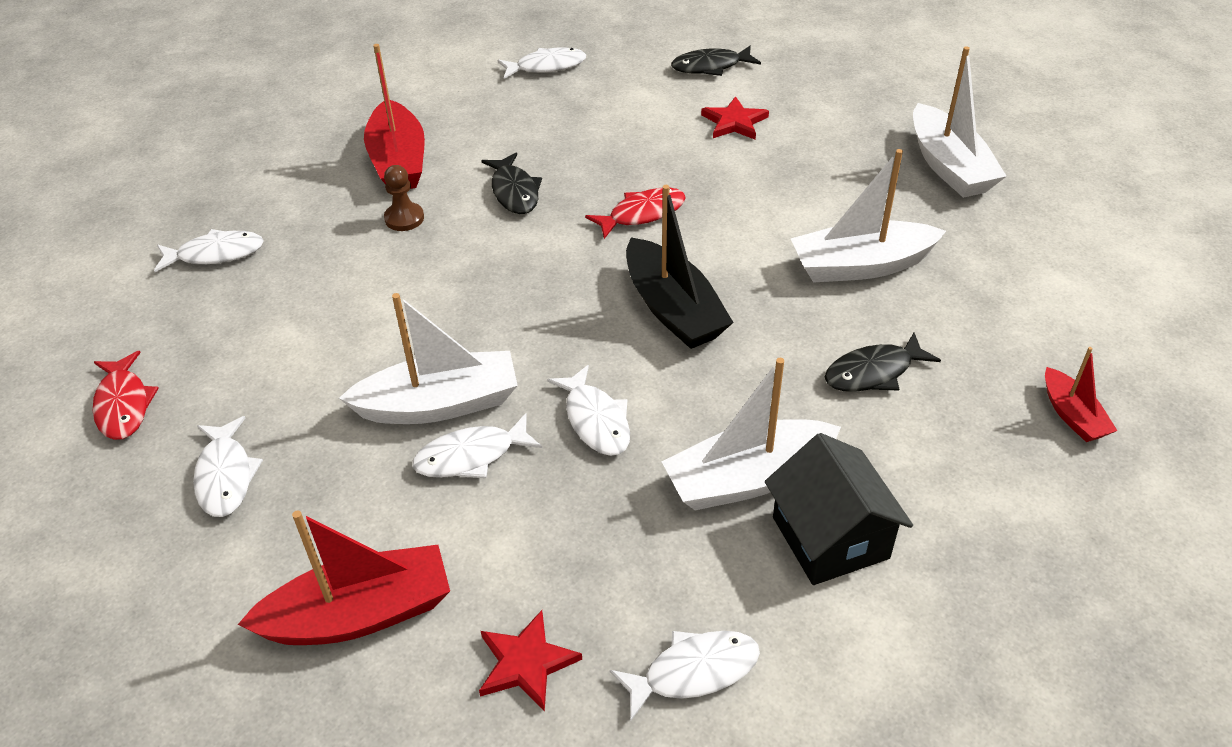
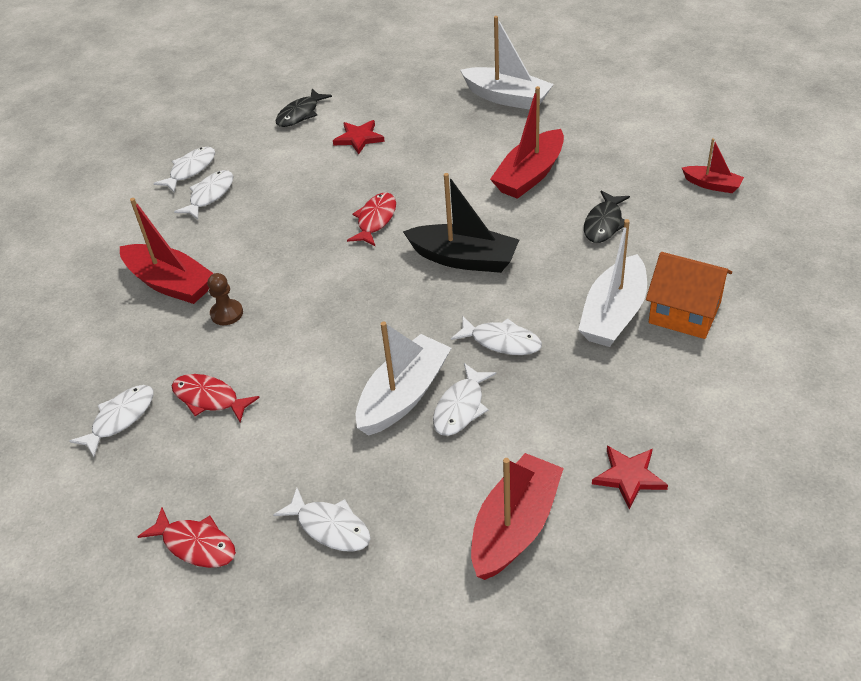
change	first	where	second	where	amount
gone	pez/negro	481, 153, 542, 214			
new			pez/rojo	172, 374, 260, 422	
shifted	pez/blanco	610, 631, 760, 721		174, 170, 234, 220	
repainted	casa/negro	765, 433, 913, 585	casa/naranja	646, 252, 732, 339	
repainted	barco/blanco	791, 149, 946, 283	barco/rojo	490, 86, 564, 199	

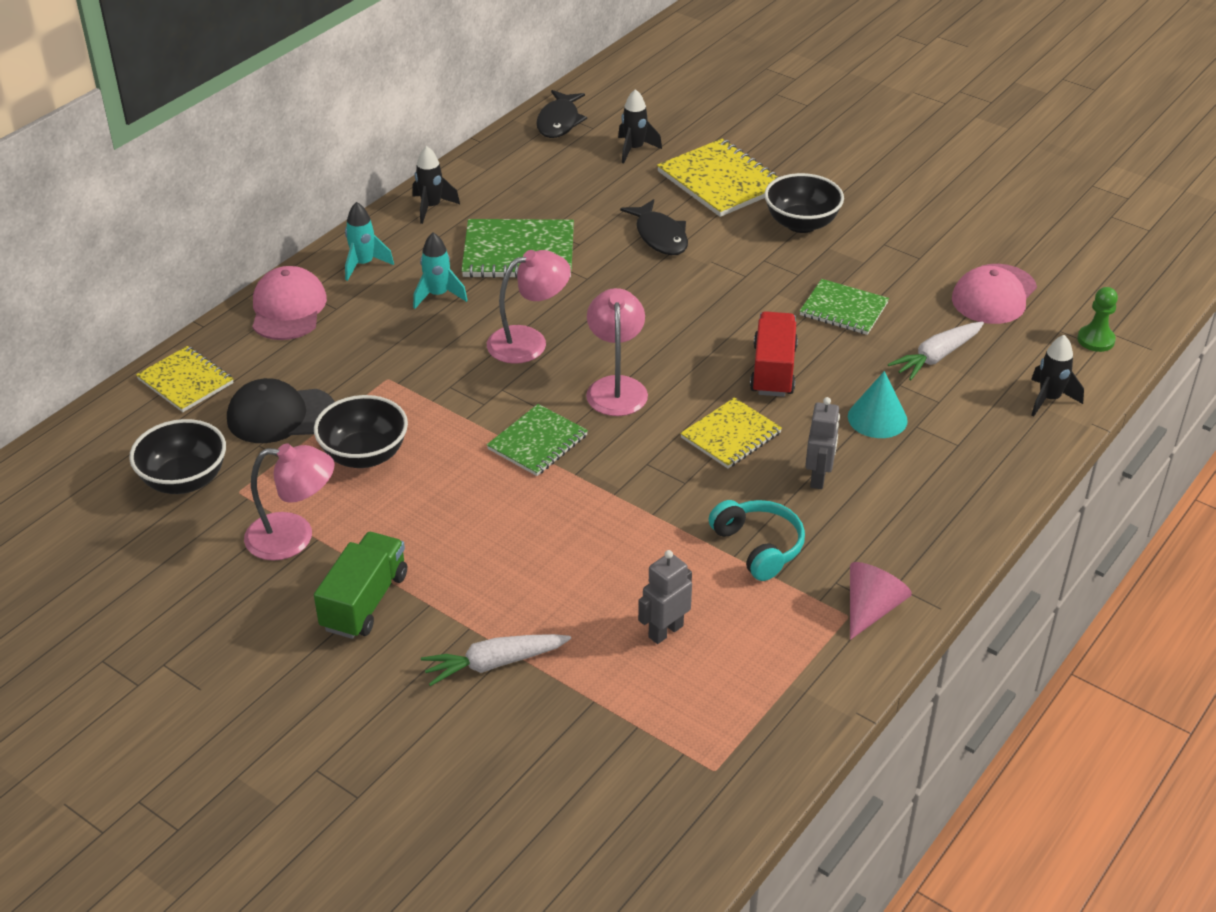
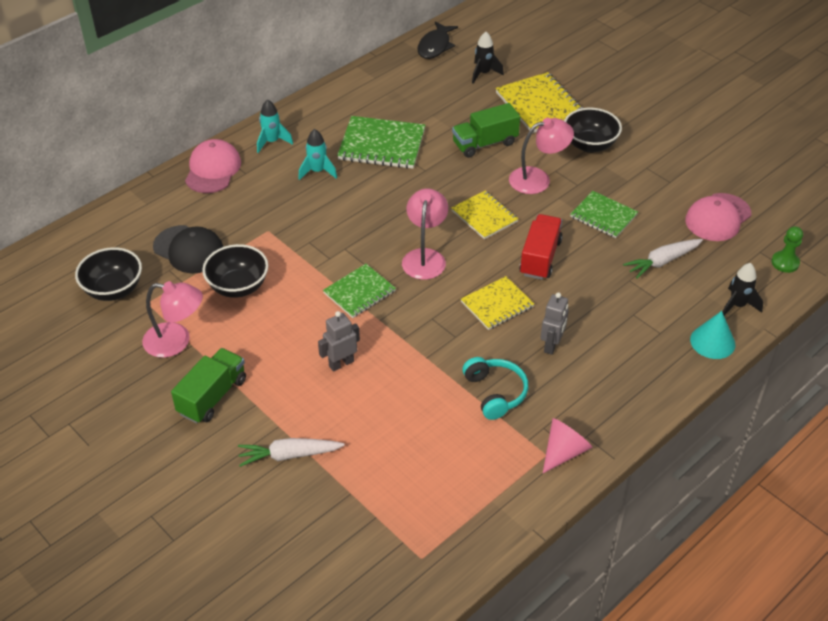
change	first	where	second	where	amount
gone	cohete/negro	412, 146, 460, 224			
shifted	cuaderno/amarillo	136, 346, 234, 412		451, 191, 518, 239	
shifted	lámpara/rosa	487, 250, 571, 364		509, 118, 574, 194	
shifted	robot/gris	638, 550, 692, 644		318, 311, 360, 372	
shifted	cono/turquesa	848, 371, 908, 438		690, 311, 735, 359	
swapped	pez/negro	620, 199, 688, 255	camión/verde	452, 103, 520, 158	
rotated	gorra/negro	227, 378, 335, 443		153, 225, 223, 273	150 degrees counterclockwise

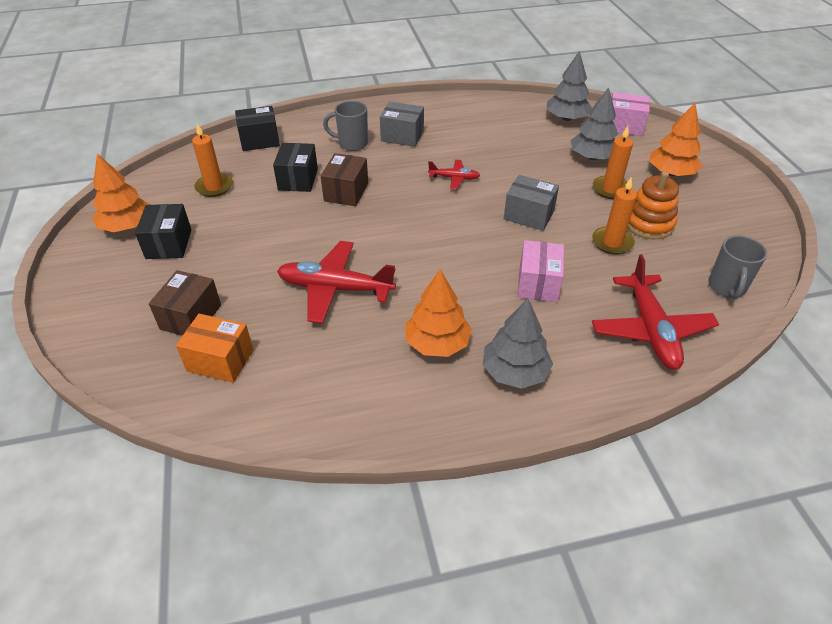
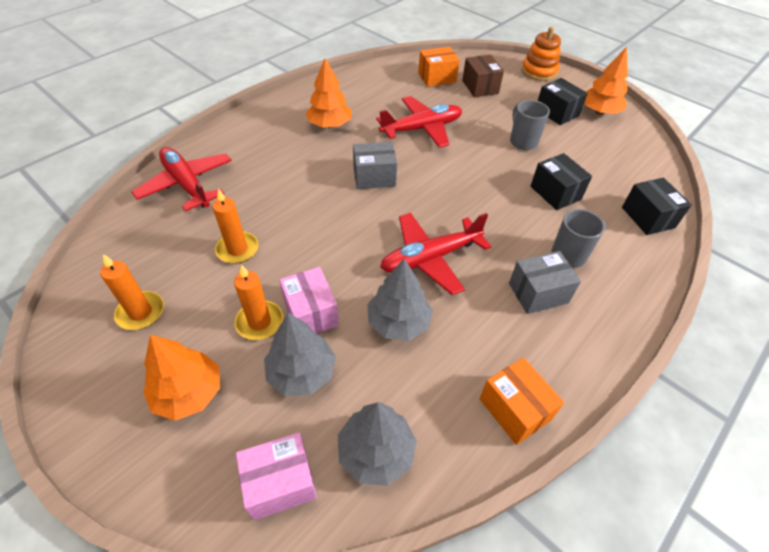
change	first	where	second	where	amount
gone	caja/marrón	321, 153, 368, 206			
new			caja/naranja	480, 357, 564, 445	
shifted	vela/naranja	192, 123, 233, 197		100, 254, 164, 330	
shifted	árbol/gris	483, 298, 553, 389		367, 259, 433, 341	
shifted	caja/gris	504, 175, 559, 231		353, 142, 397, 189	
shifted	caja/rosa	517, 240, 564, 302		279, 267, 339, 334	
shifted	juguete apilable/naranja	627, 171, 679, 240		521, 27, 561, 81	
shifted	taza/gris	708, 235, 767, 299		510, 100, 550, 150	
rotated	caja/negro	235, 106, 280, 151		622, 178, 691, 235	60 degrees counterclockwise
scaled	avión/rojo	428, 160, 480, 189		380, 213, 491, 295	x1.93

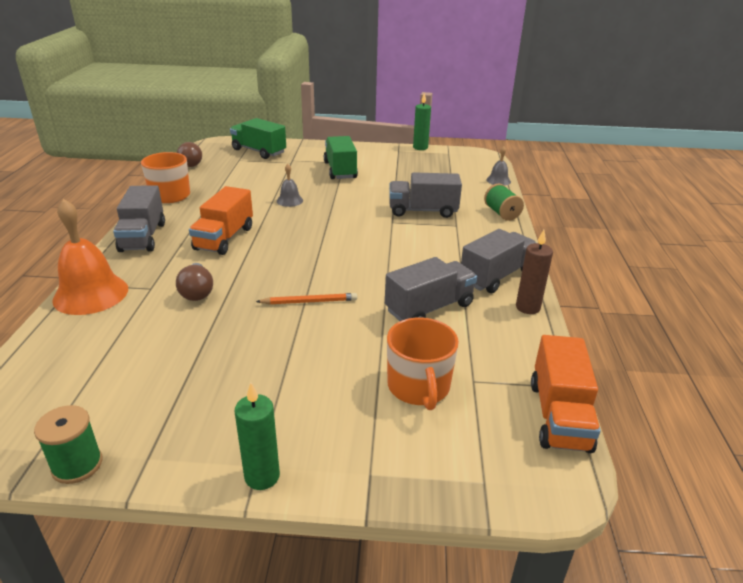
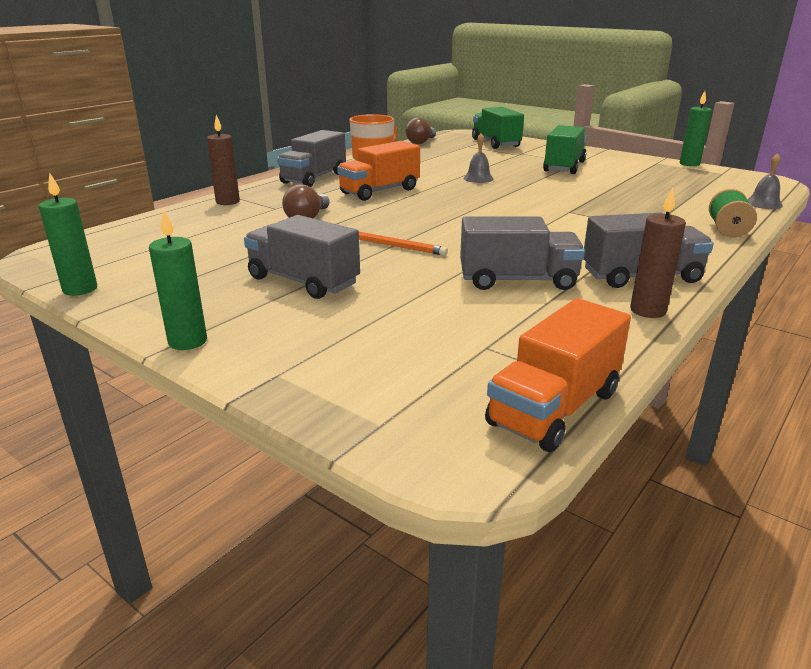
change	first	where	second	where	amount
gone	taza/naranja	387, 318, 459, 410			
shifted	camión/gris	389, 172, 462, 218		244, 215, 360, 299	
swapped	carrete/verde	34, 405, 102, 484	vela/verde	39, 173, 97, 296	
swapped	campana/naranja	52, 199, 128, 315	vela/marrón	207, 115, 240, 205	

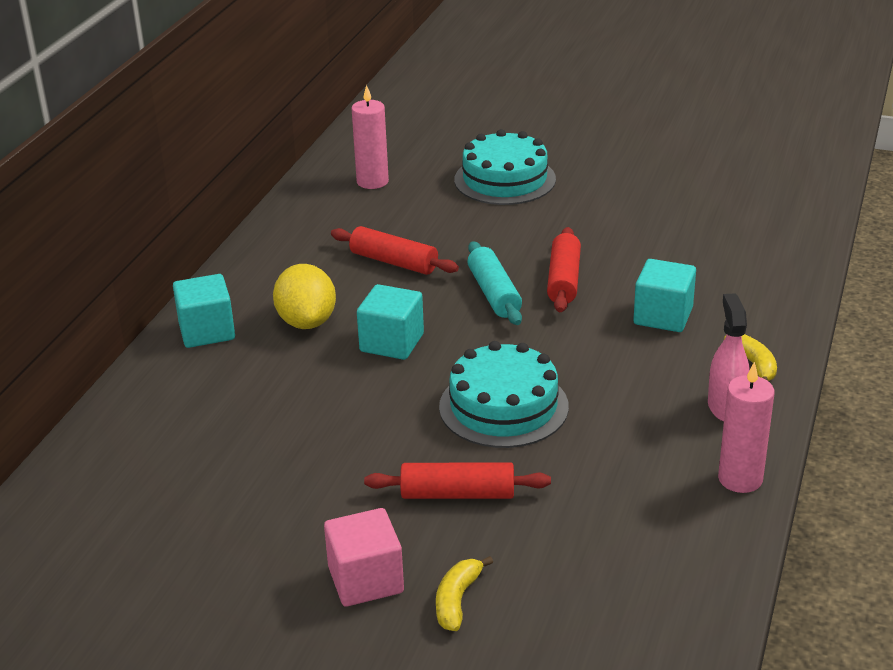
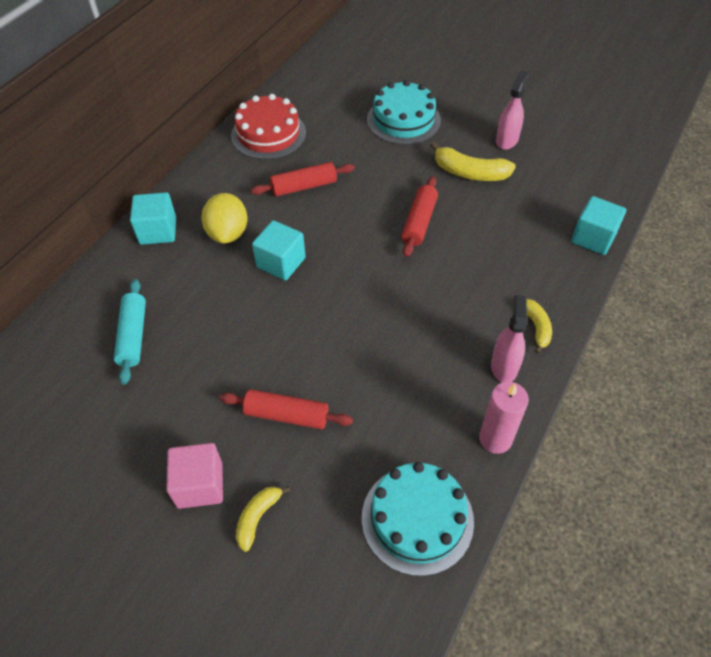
change	first	where	second	where	amount
gone	vela/rosa	352, 85, 389, 189			
new			tarta/rojo	231, 94, 306, 160	
new			plátano/amarillo	430, 142, 516, 181	
new			pulverizador/rosa	496, 71, 529, 150	
shifted	tarta/turquesa	439, 341, 569, 448		362, 462, 474, 576	
shifted	rodillo/turquesa	467, 241, 522, 325		114, 279, 146, 385	
shifted	cubo/turquesa	633, 259, 696, 332		571, 196, 626, 255	
rotated	rodillo/rojo	331, 226, 459, 275		251, 162, 355, 197	60 degrees counterclockwise

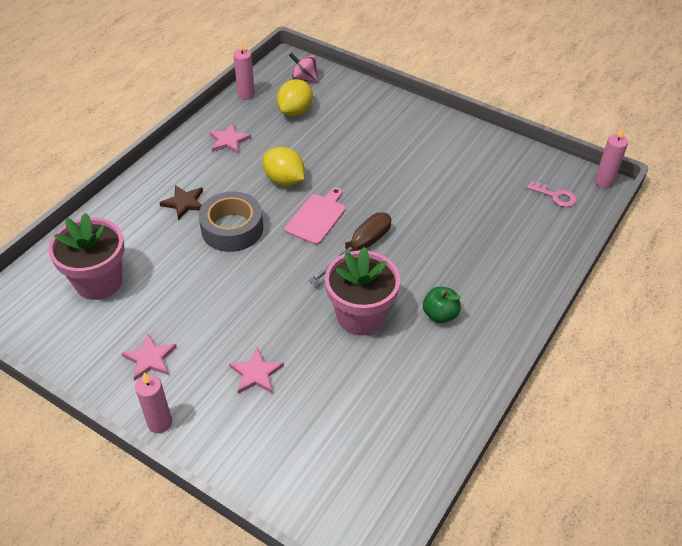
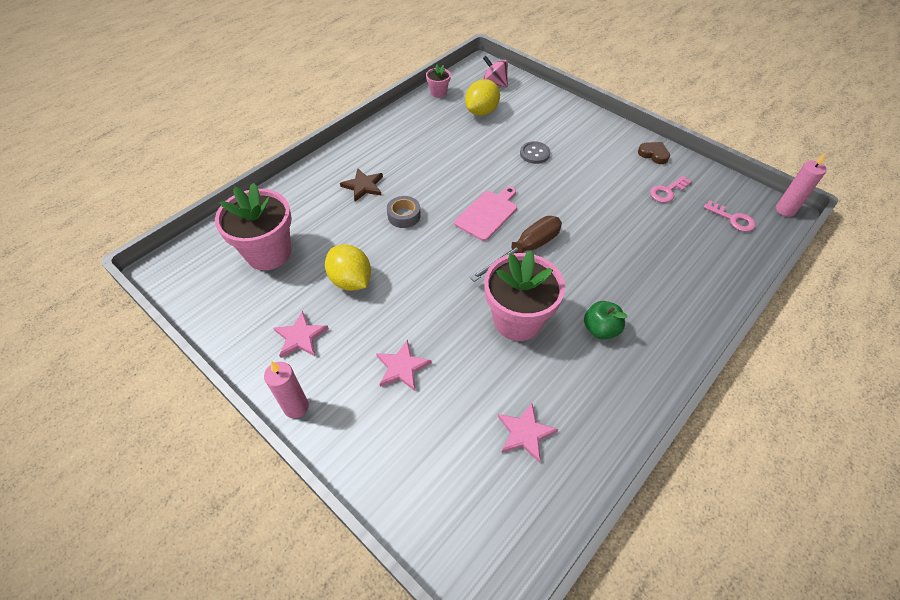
change	first	where	second	where	amount
new			botón/gris	520, 141, 550, 164	
new			corazón/marrón	638, 142, 670, 164	
new			llave/rosa	650, 176, 692, 203	
shifted	estrella/rosa	209, 123, 251, 154		498, 403, 558, 463	
shifted	limón/amarillo	263, 147, 305, 186		325, 244, 371, 291	
swapped	vela/rosa	233, 41, 255, 100	maceta/rosa	426, 64, 451, 98	
scaled	cinta adhesiva/gris	199, 191, 263, 252		387, 196, 421, 228	x0.55

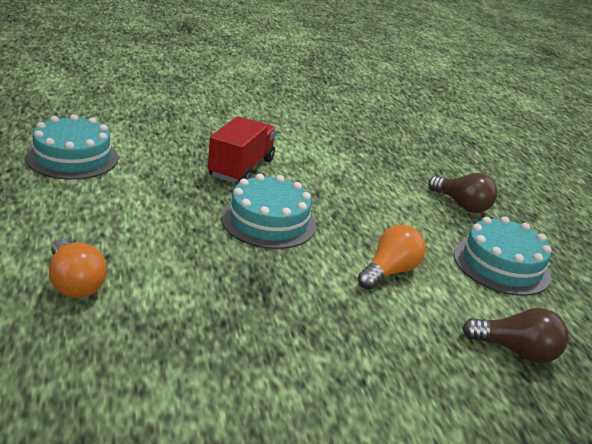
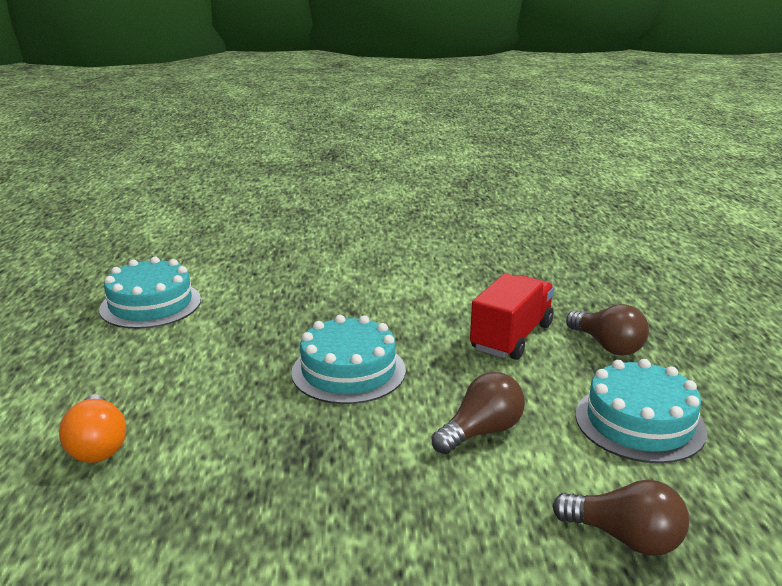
change	first	where	second	where	amount
shifted	camión/rojo	208, 116, 277, 183		470, 273, 555, 360	
repainted	bombilla/naranja	358, 225, 425, 290	bombilla/marrón	432, 372, 525, 454	

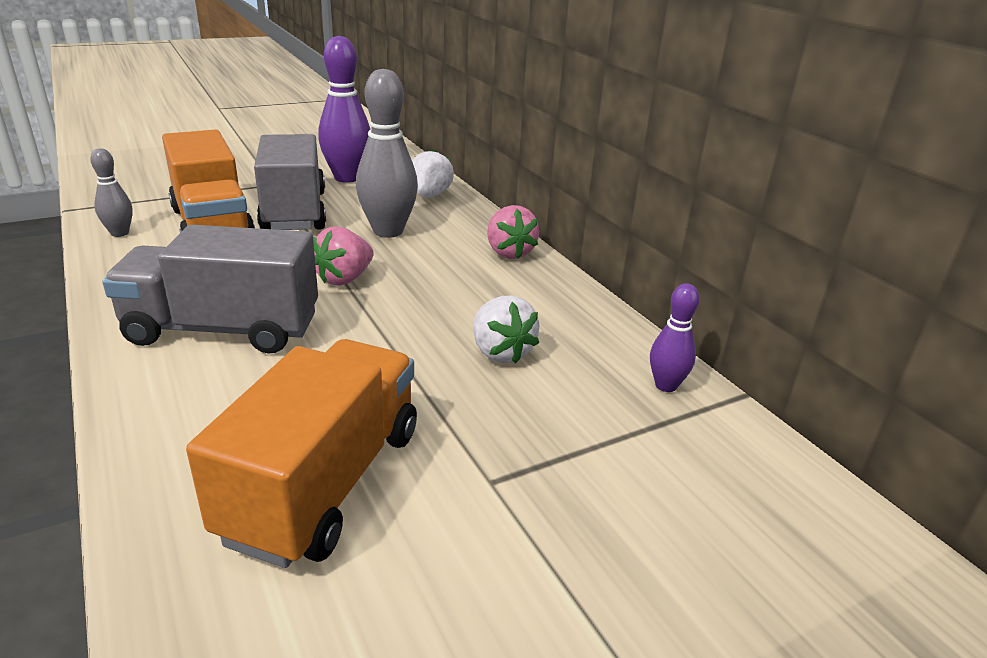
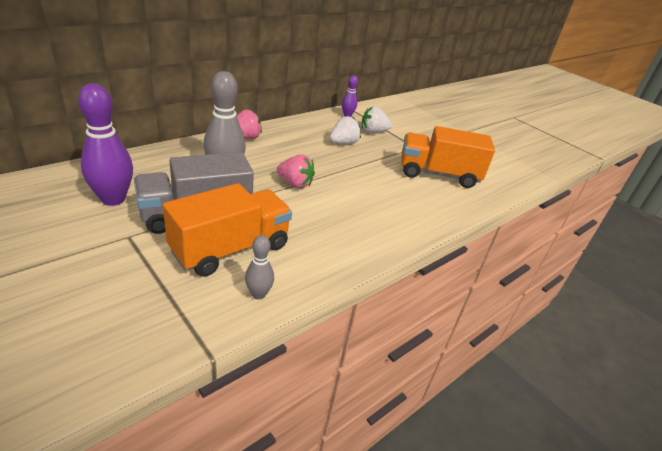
change	first	where	second	where	amount
gone	camión/gris	103, 224, 318, 354			
shifted	fresa/blanco	412, 149, 454, 198		362, 106, 392, 133	

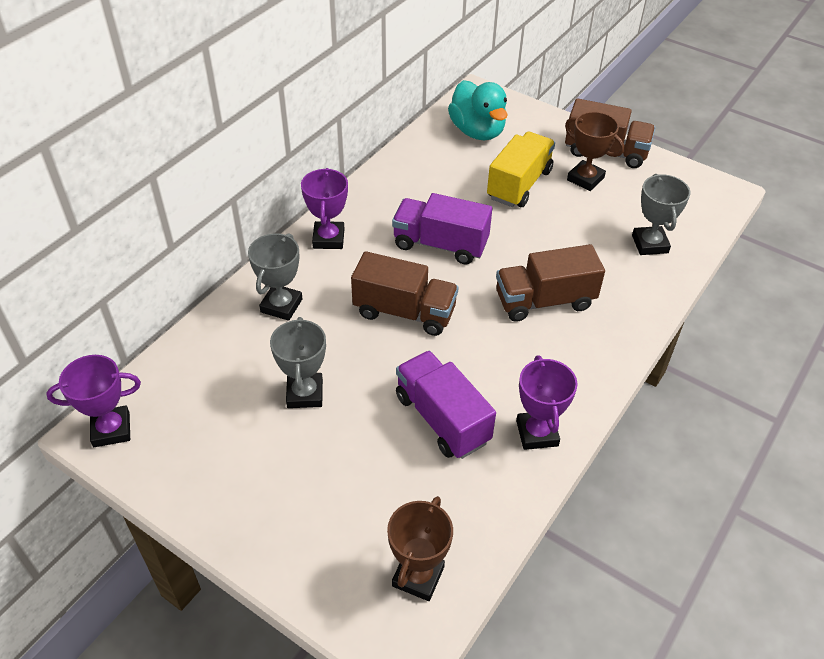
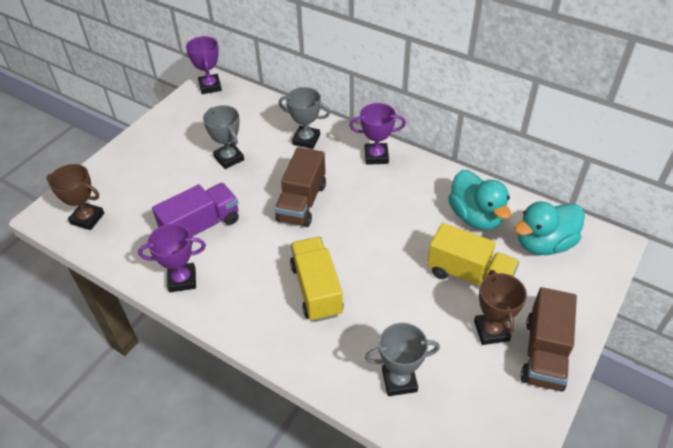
change	first	where	second	where	amount
gone	camión/morado	392, 193, 492, 264			
new			pato/turquesa	448, 170, 511, 230	
repainted	camión/marrón	496, 244, 605, 322	camión/amarillo	290, 237, 343, 322	
rotated	trofeo/gris	270, 317, 326, 408		203, 105, 244, 169	60 degrees clockwise
rotated	trofeo/marrón	565, 112, 625, 191		474, 270, 527, 345	45 degrees counterclockwise

